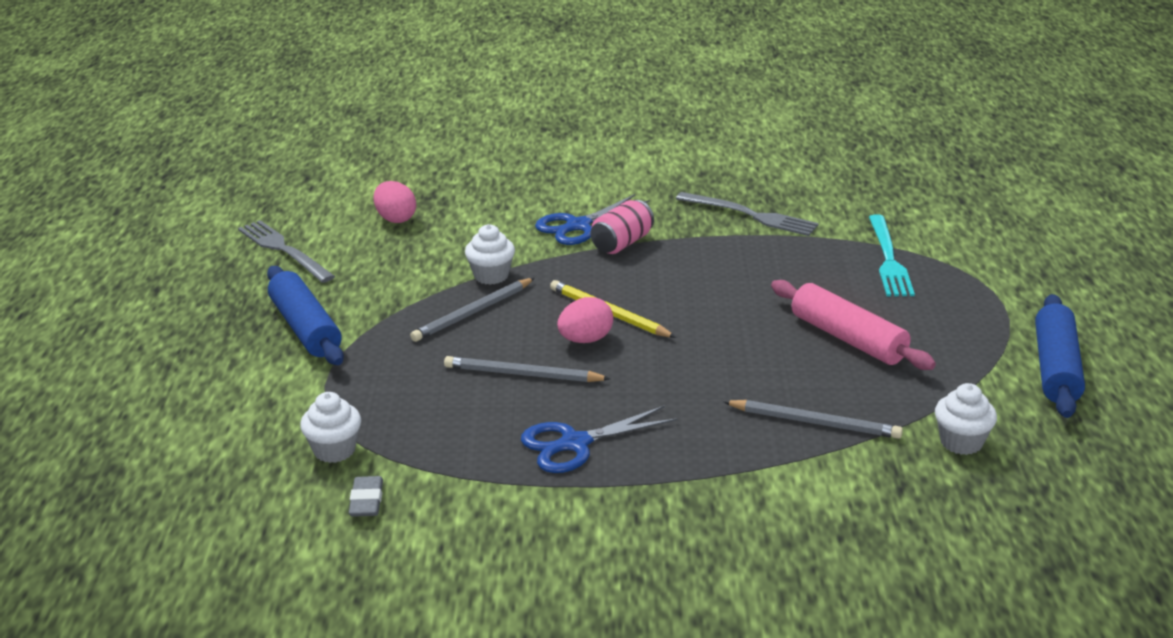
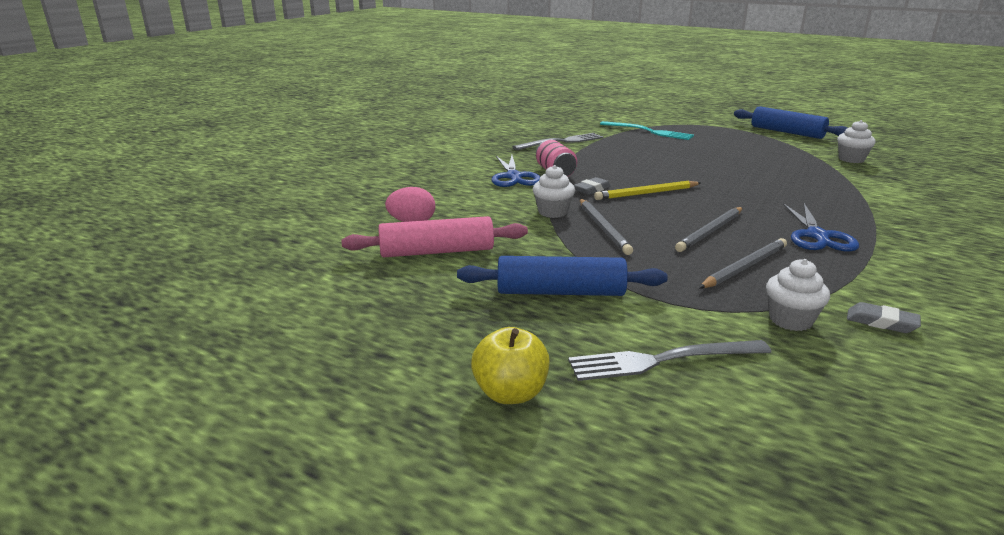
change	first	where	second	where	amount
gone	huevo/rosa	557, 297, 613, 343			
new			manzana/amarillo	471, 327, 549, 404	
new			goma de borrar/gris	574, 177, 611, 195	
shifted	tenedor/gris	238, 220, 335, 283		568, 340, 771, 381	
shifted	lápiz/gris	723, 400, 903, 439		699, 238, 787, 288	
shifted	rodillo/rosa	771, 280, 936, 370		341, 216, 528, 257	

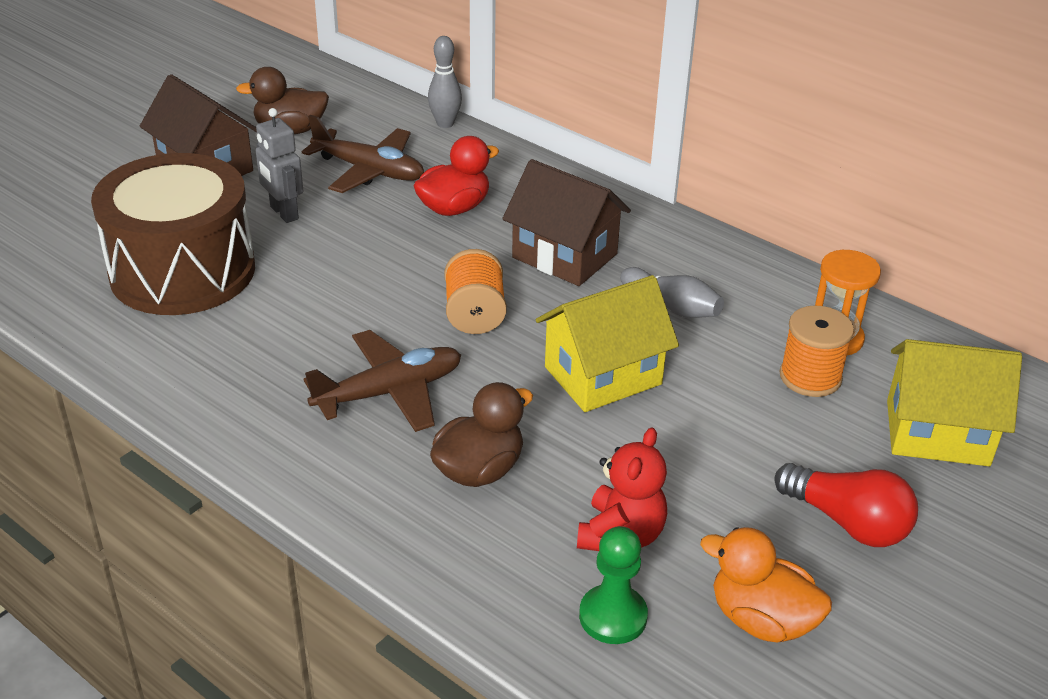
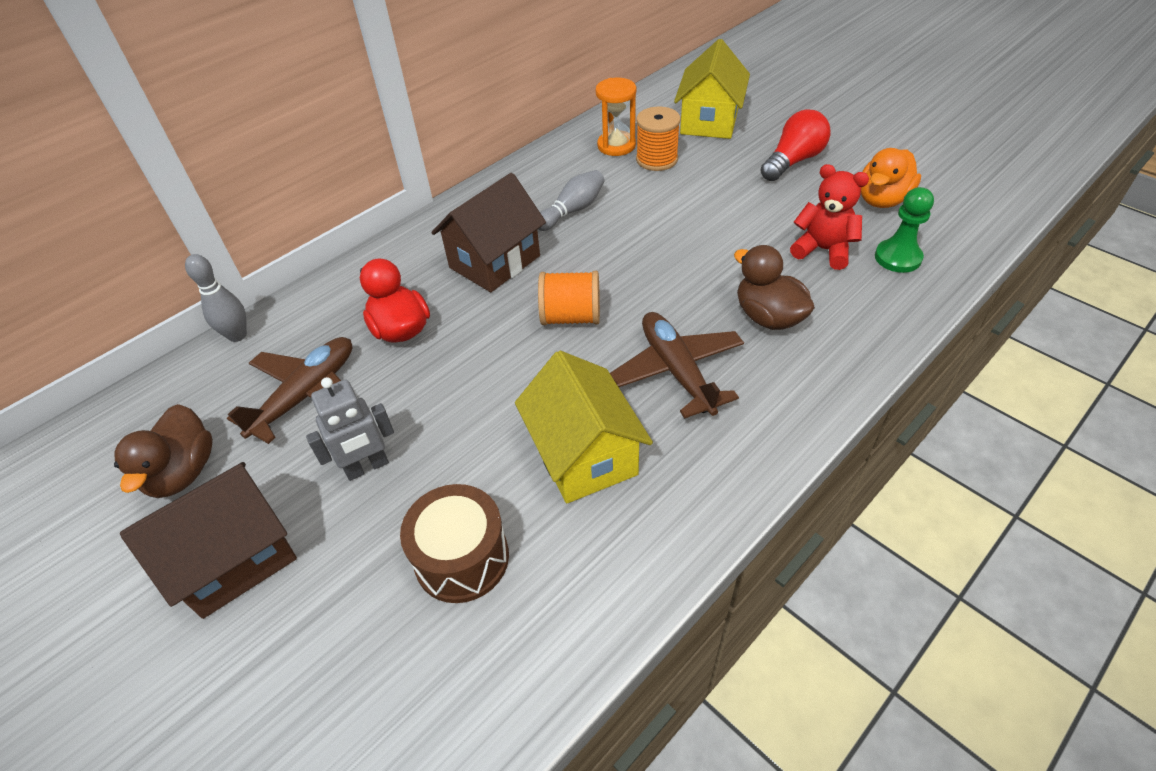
change	first	where	second	where	amount
shifted	casa/amarillo	536, 275, 679, 412		515, 351, 653, 503	
scaled	tambor/marrón	91, 153, 255, 315		400, 484, 509, 603	x0.56

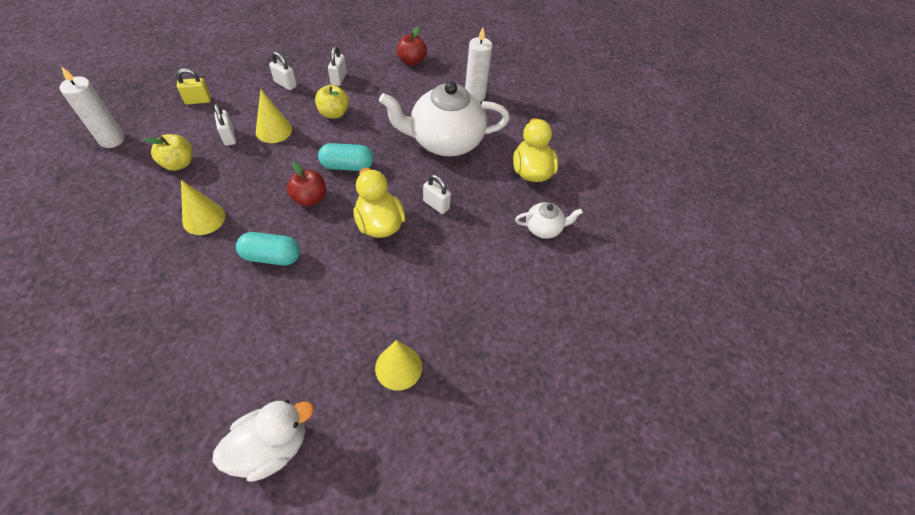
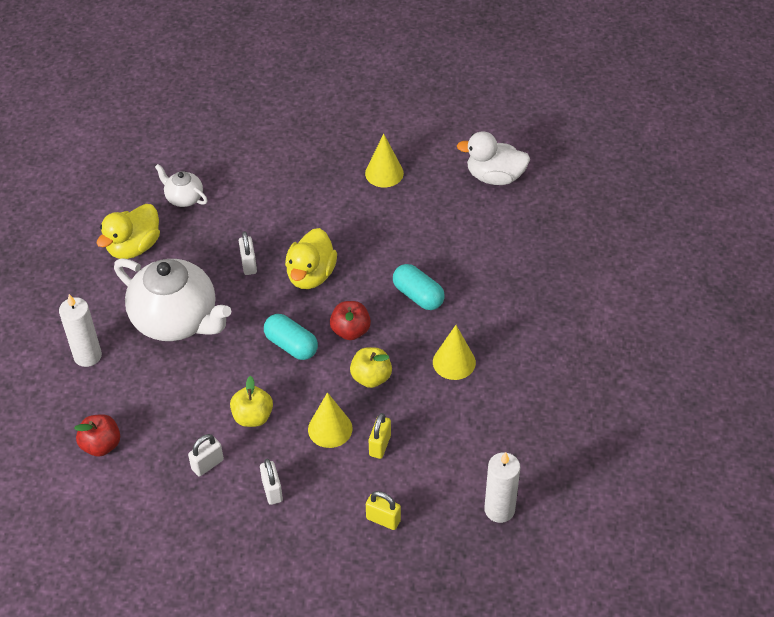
change	first	where	second	where	amount
shifted	manzana/amarillo	144, 134, 193, 171		350, 347, 392, 388	
repainted	candado/blanco	214, 104, 236, 146	candado/amarillo	369, 413, 391, 459	

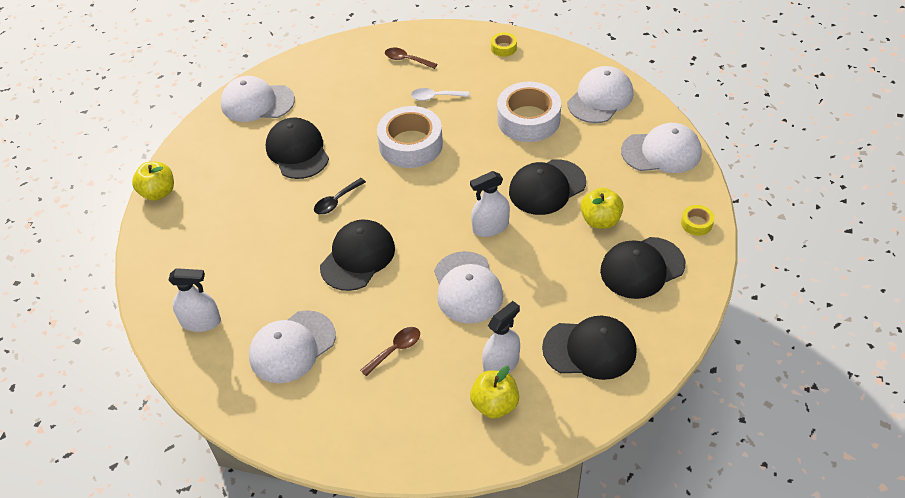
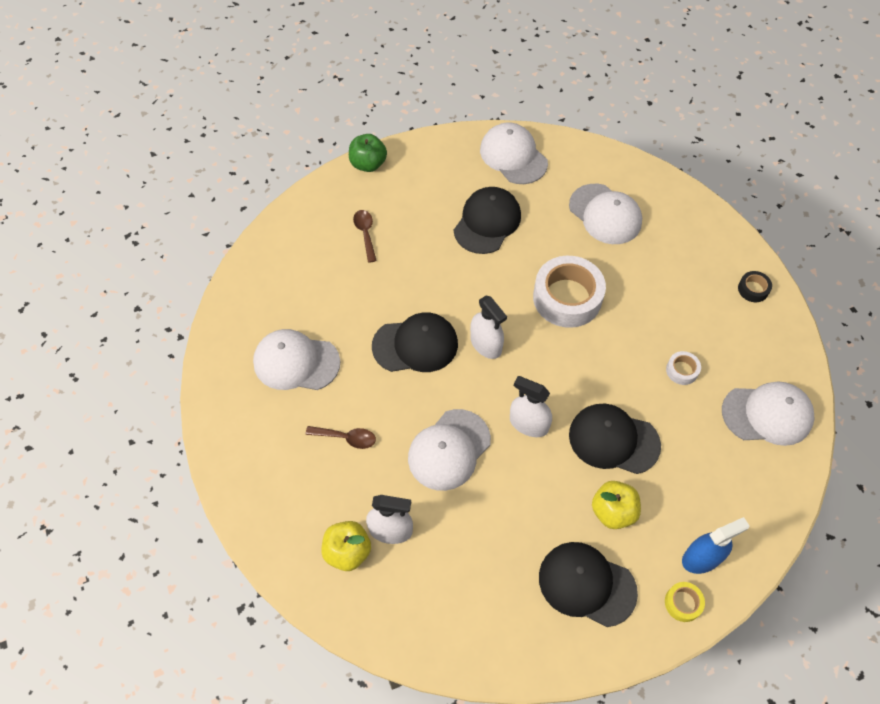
change	first	where	second	where	amount
gone	cuchara/negro	314, 178, 366, 215			
gone	cuchara/blanco	411, 88, 469, 101			
gone	gorra/negro	542, 316, 637, 380			
new			pulverizador/azul	682, 517, 749, 574	
shifted	pulverizador/blanco	169, 268, 221, 332		470, 296, 507, 359	
shifted	cuchara/marrón	385, 48, 437, 69		353, 210, 377, 263	
shifted	gorra/blanco	621, 123, 702, 173		569, 184, 642, 244	
repainted	manzana/amarillo	132, 162, 174, 201	manzana/verde	349, 134, 387, 172	
repainted	cinta adhesiva/amarillo	491, 32, 517, 57	cinta adhesiva/negro	738, 271, 772, 302	
scaled	cinta adhesiva/blanco	497, 82, 561, 142		666, 351, 701, 385	x0.44

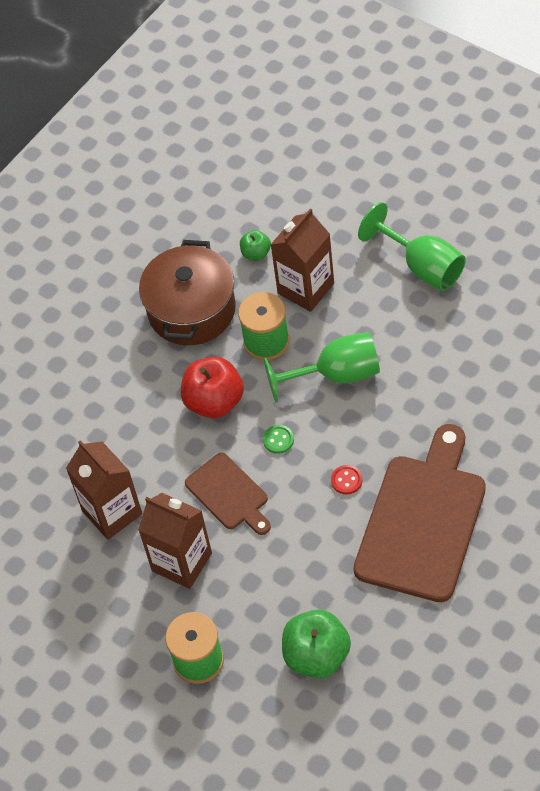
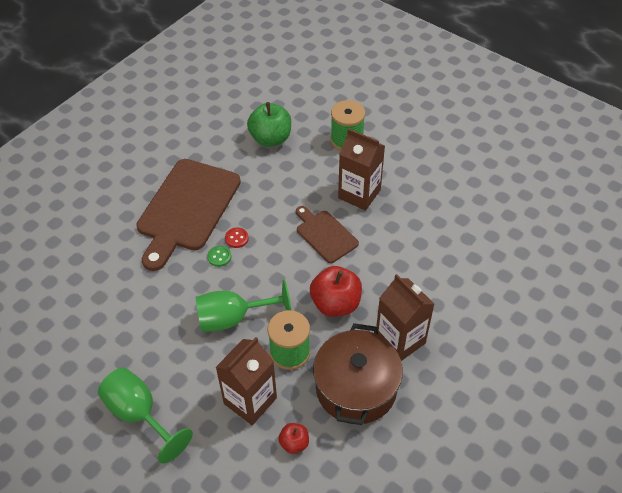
change	first	where	second	where	amount
shifted	cartón de leche/marrón	66, 440, 142, 540		376, 274, 434, 361	
shifted	botón/verde	263, 425, 294, 454		207, 246, 231, 267	
repainted	manzana/verde	240, 230, 271, 260	manzana/rojo	278, 423, 309, 454	

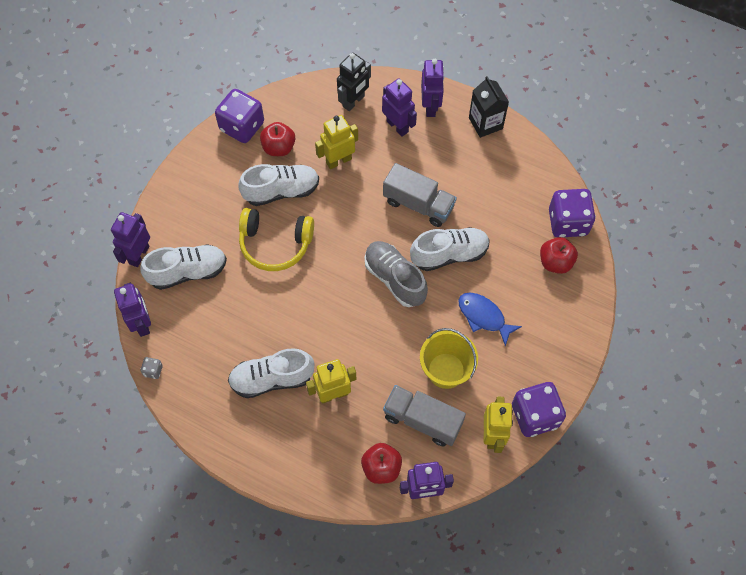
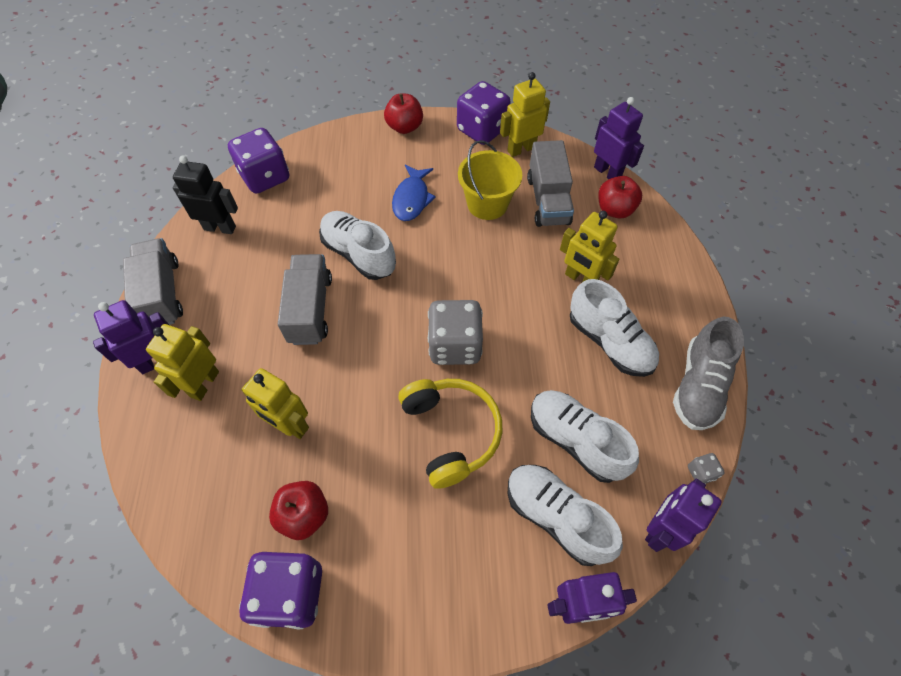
change	first	where	second	where	amount
new			dado/gris	428, 300, 483, 365	
shifted	zapato/blanco	239, 164, 319, 206		531, 390, 639, 483	
shifted	robot/negro	337, 53, 371, 111		172, 155, 238, 234	
shifted	zapato/gris	365, 241, 428, 307		673, 317, 744, 430	
shifted	manzana/rojo	540, 237, 578, 274		384, 94, 423, 134	
swapped	cartón de leche/negro	469, 76, 509, 138	camión/gris	123, 238, 183, 325	
repainted	robot/morado	382, 78, 417, 137	robot/amarillo	146, 324, 219, 401	

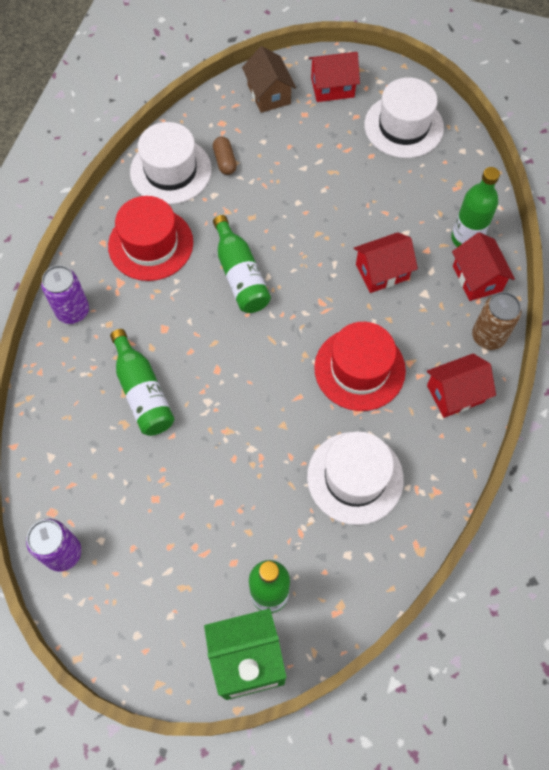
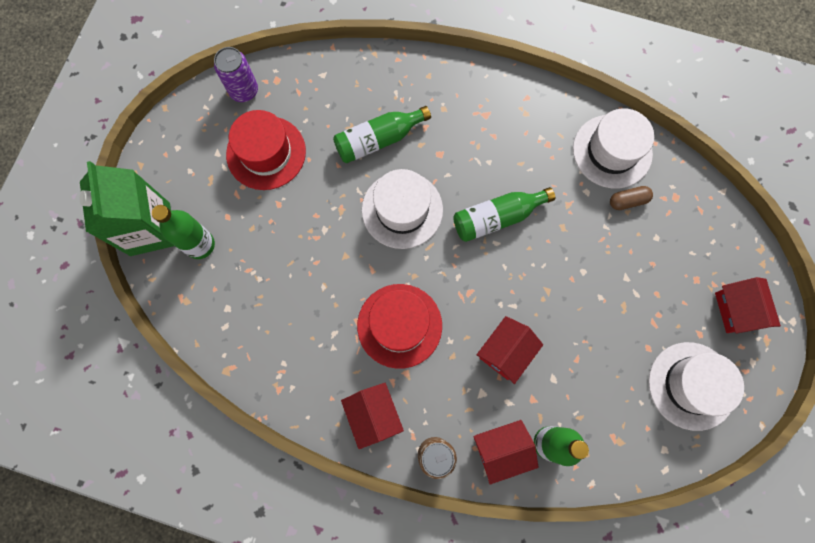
change	first	where	second	where	amount
gone	lata/morado	41, 265, 89, 324			
gone	casa/marrón	242, 46, 296, 113			
shifted	sombrero/rojo	108, 196, 193, 281		226, 110, 306, 190	
shifted	sombrero/blanco	307, 431, 404, 525		362, 169, 443, 249	
rotated	casa/rojo	354, 232, 418, 293		477, 316, 543, 384	60 degrees clockwise

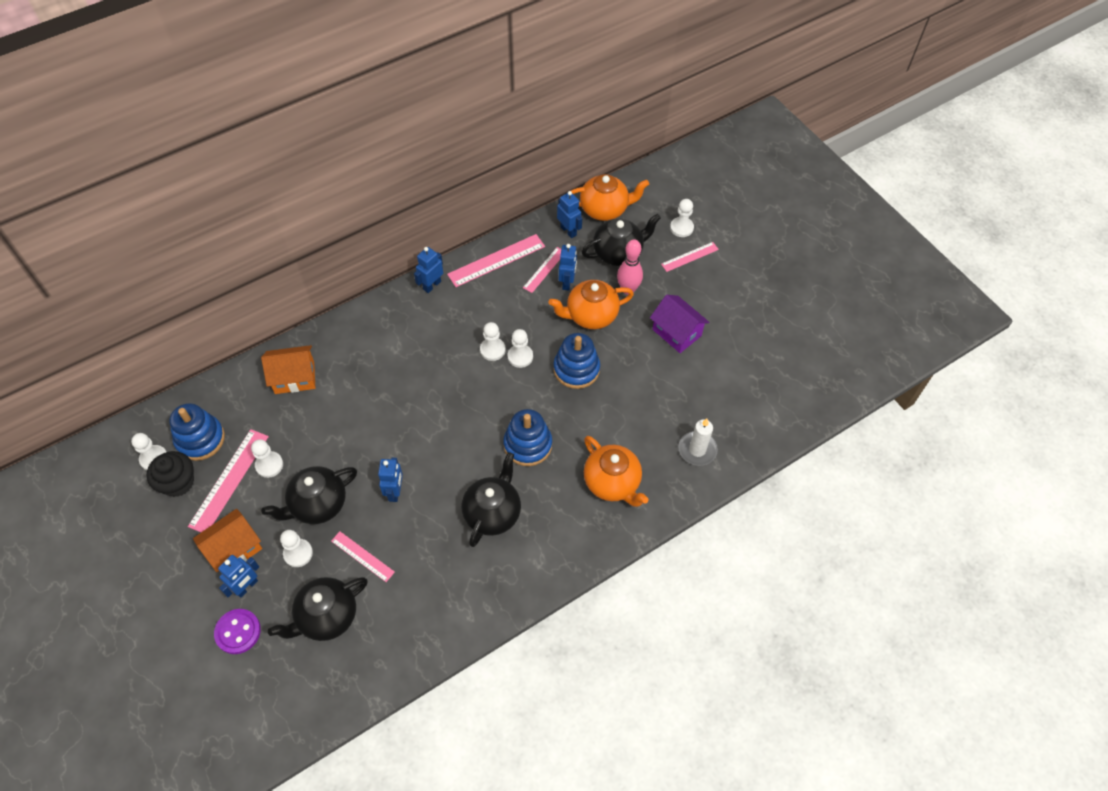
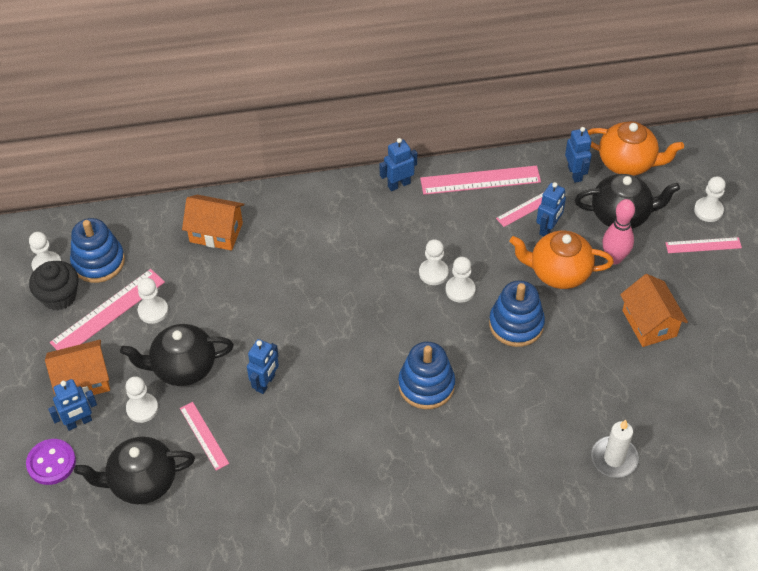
change	first	where	second	where	amount
gone	tetera/negro	461, 452, 521, 547			
gone	tetera/naranja	584, 436, 649, 507			
repainted	casa/morado	650, 295, 710, 353	casa/naranja	620, 274, 688, 347	

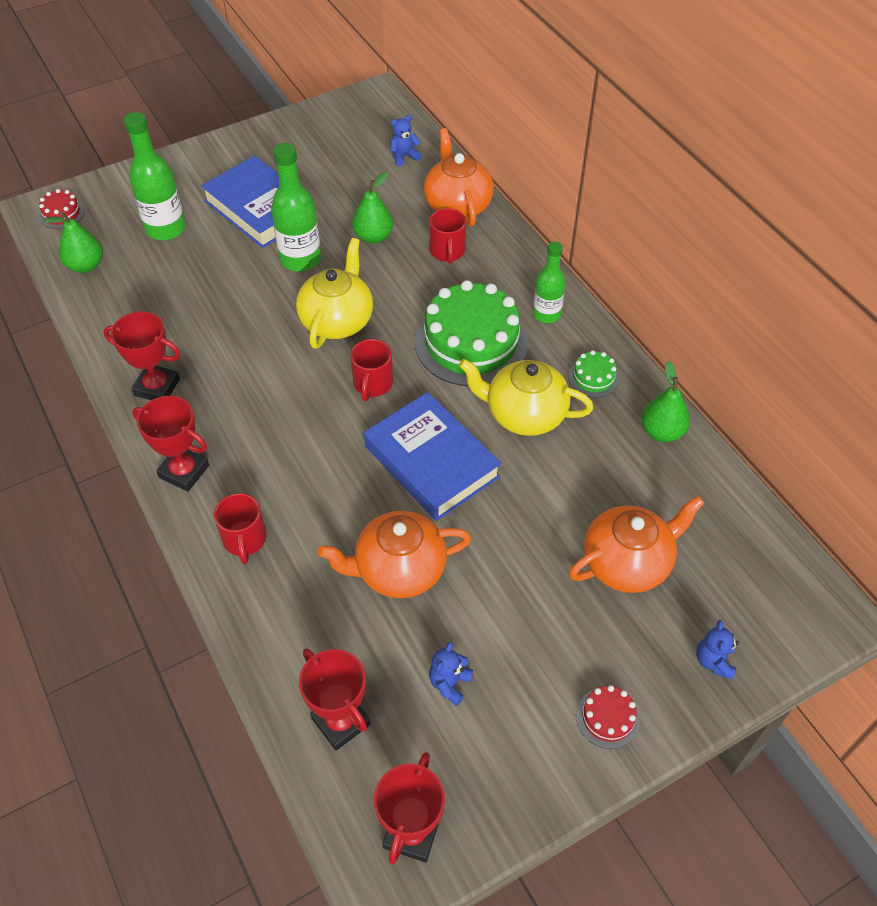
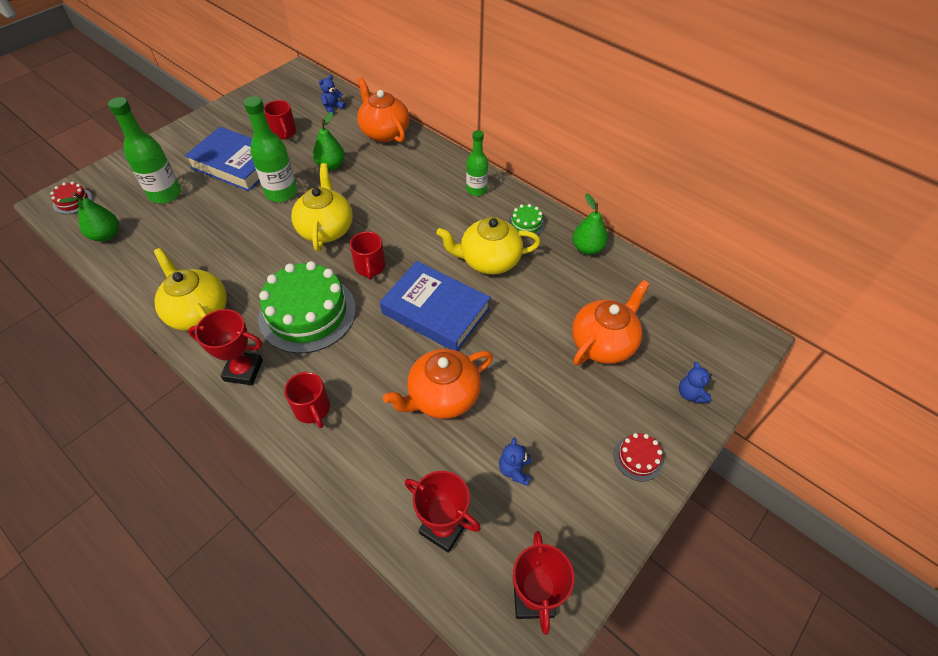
change	first	where	second	where	amount
shifted	tarta/verde	415, 280, 528, 386		258, 261, 356, 354	
shifted	taza/rojo	429, 208, 466, 264		264, 100, 296, 140	
swapped	trofeo/rojo	103, 311, 181, 400	tetera/amarillo	154, 248, 227, 331	

